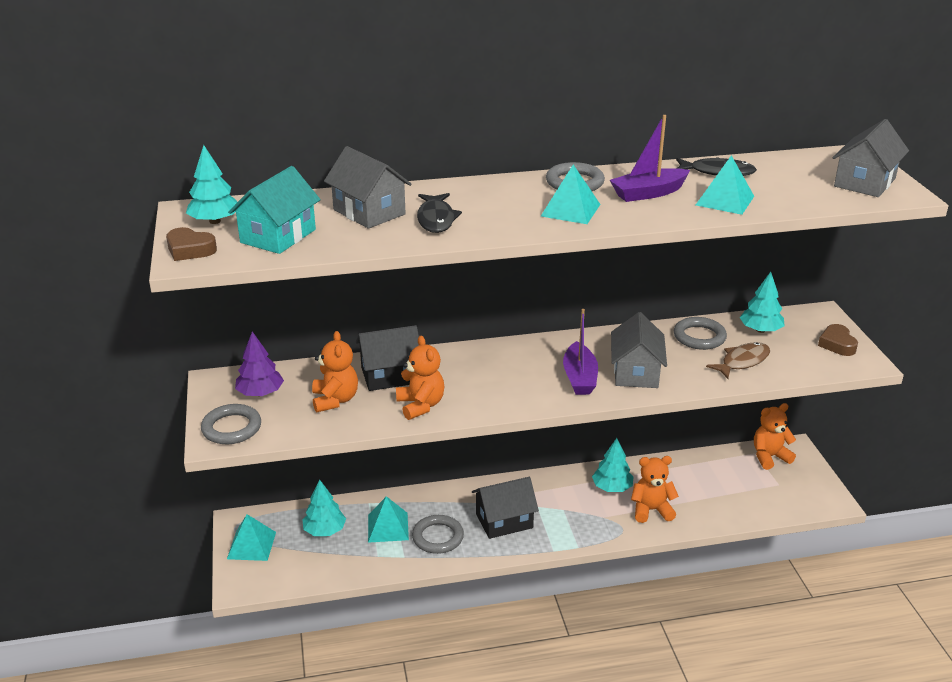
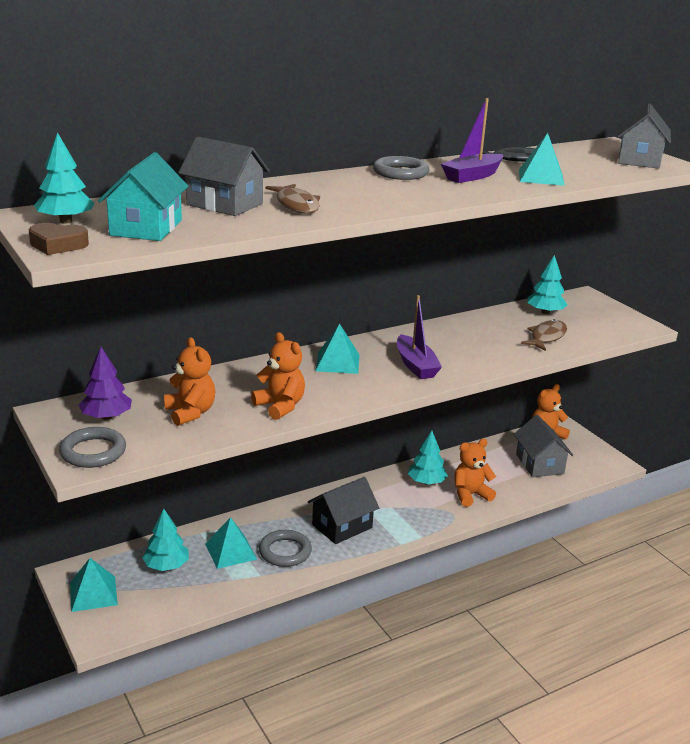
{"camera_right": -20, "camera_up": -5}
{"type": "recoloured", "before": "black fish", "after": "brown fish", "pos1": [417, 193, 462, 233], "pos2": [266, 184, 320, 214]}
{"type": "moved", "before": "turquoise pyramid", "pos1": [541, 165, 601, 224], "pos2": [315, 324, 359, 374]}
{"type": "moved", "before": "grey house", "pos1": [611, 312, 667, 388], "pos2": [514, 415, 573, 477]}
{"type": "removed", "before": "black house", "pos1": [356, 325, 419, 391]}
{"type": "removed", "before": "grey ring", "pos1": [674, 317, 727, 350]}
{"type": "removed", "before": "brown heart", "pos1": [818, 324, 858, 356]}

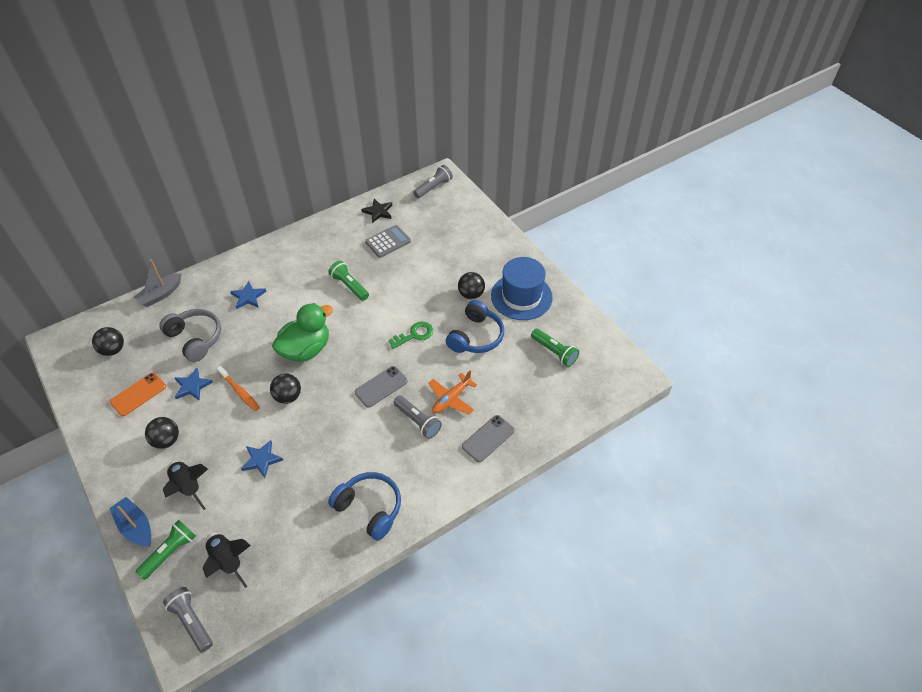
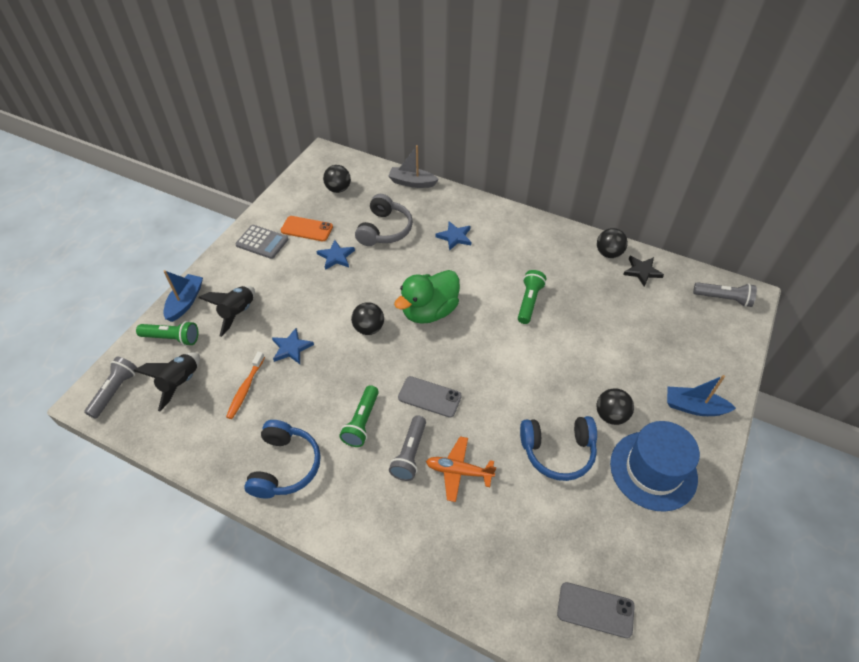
{"camera_right": 60, "camera_up": 0}
{"type": "moved", "before": "orange toothbrush", "pos1": [216, 366, 260, 411], "pos2": [226, 351, 265, 419]}
{"type": "moved", "before": "grey calculator", "pos1": [365, 225, 411, 258], "pos2": [235, 225, 288, 259]}
{"type": "moved", "before": "green flashlight", "pos1": [531, 329, 579, 367], "pos2": [339, 385, 379, 447]}
{"type": "turned", "before": "green duck", "pos1": [272, 303, 333, 362], "pos2": [394, 270, 460, 324], "turn": 120}
{"type": "moved", "before": "grey phone", "pos1": [462, 415, 515, 462], "pos2": [557, 582, 635, 638]}
{"type": "moved", "before": "black ball", "pos1": [145, 417, 179, 449], "pos2": [597, 228, 628, 258]}
{"type": "added", "after": "blue boat", "pos2": [667, 375, 736, 416]}
{"type": "removed", "before": "green key", "pos1": [388, 322, 433, 349]}

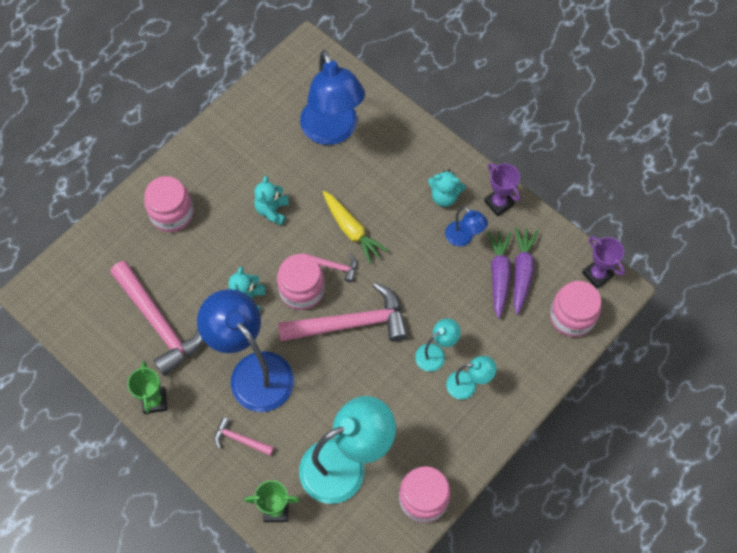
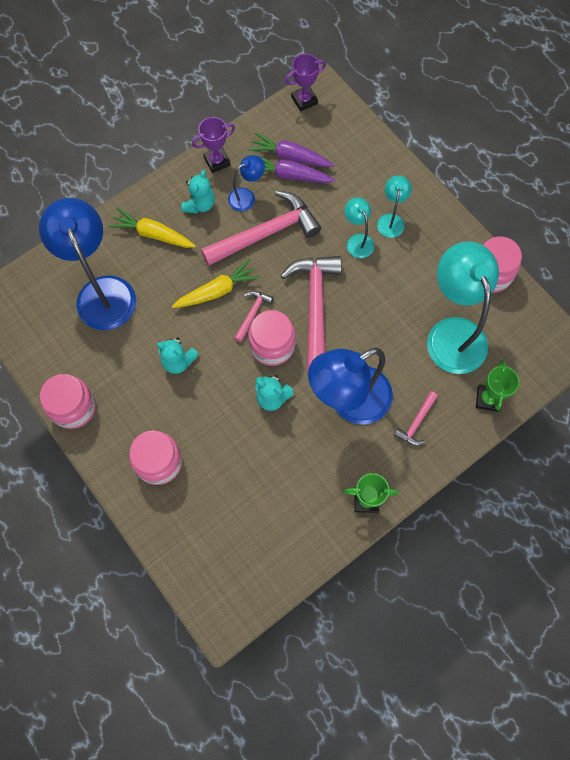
{"camera_right": -80, "camera_up": 5}
{"type": "turned", "before": "blue lamp", "pos1": [300, 50, 365, 145], "pos2": [39, 198, 136, 330], "turn": -105}
{"type": "moved", "before": "pink jar", "pos1": [550, 281, 601, 337], "pos2": [40, 374, 96, 429]}
{"type": "added", "after": "yellow carrot", "pos2": [108, 208, 196, 248]}
{"type": "moved", "before": "pink hammer", "pos1": [110, 261, 203, 376], "pos2": [201, 191, 321, 266]}

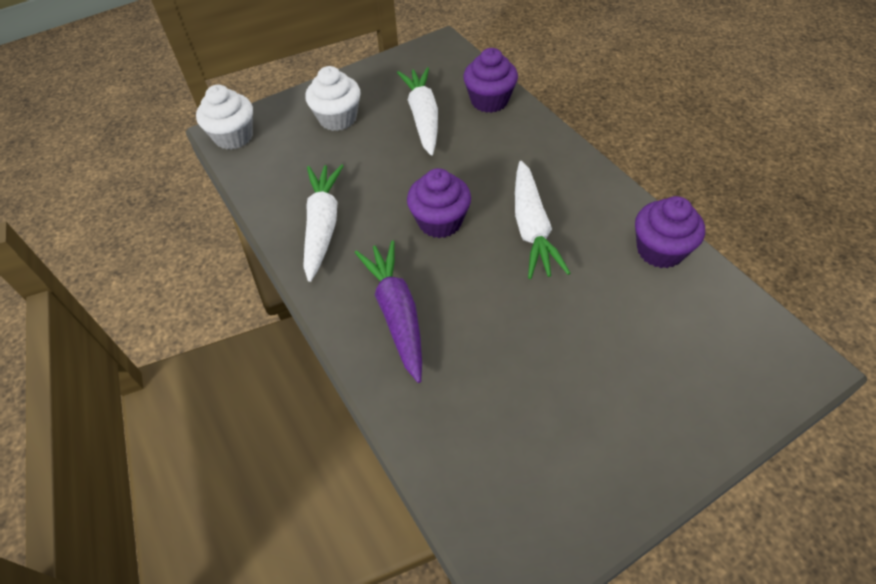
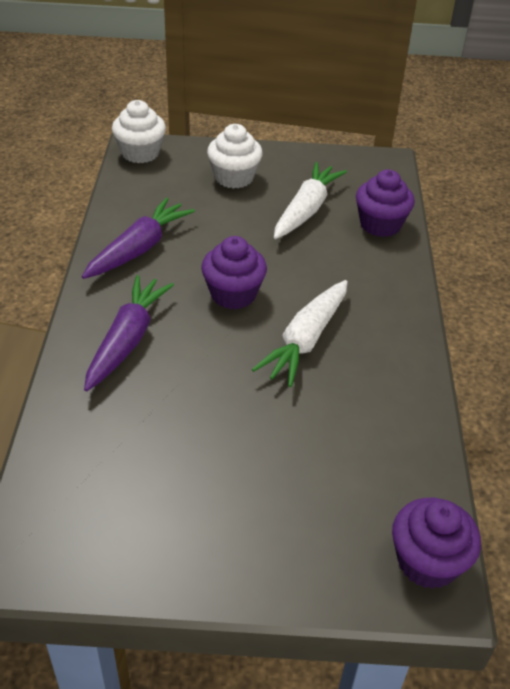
{"camera_right": 30, "camera_up": -10}
{"type": "recoloured", "before": "white carrot", "after": "purple carrot", "pos1": [303, 164, 344, 282], "pos2": [82, 198, 195, 279]}
{"type": "moved", "before": "purple cupcake", "pos1": [635, 196, 705, 268], "pos2": [392, 498, 481, 589]}

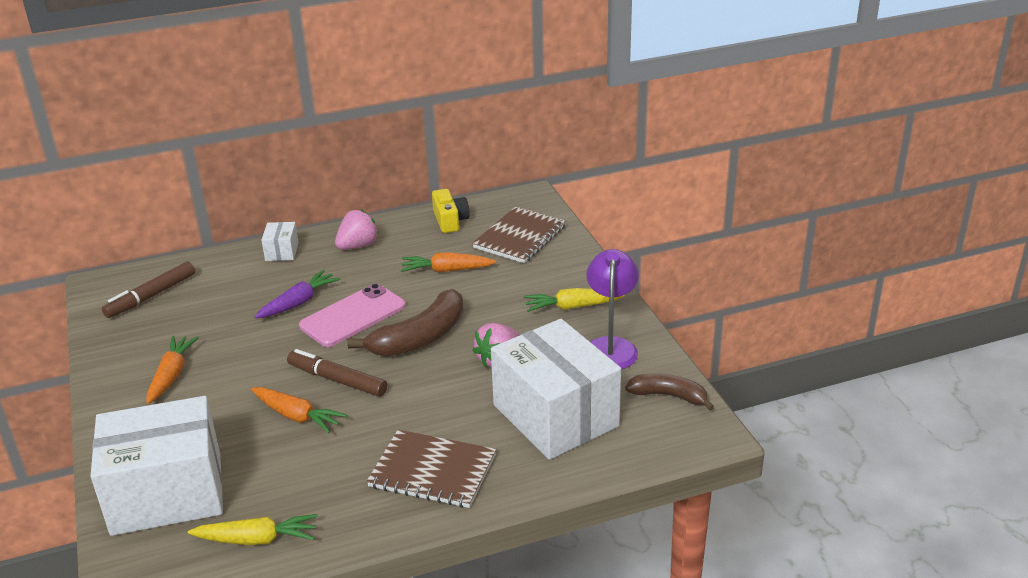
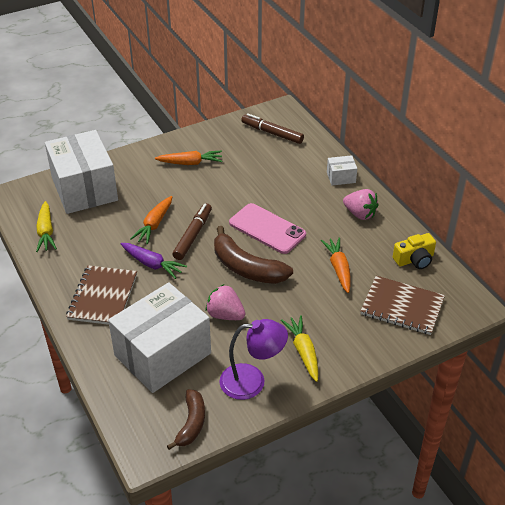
{"camera_right": 80, "camera_up": 10}
{"type": "moved", "before": "purple carrot", "pos1": [255, 270, 340, 318], "pos2": [121, 243, 187, 279]}

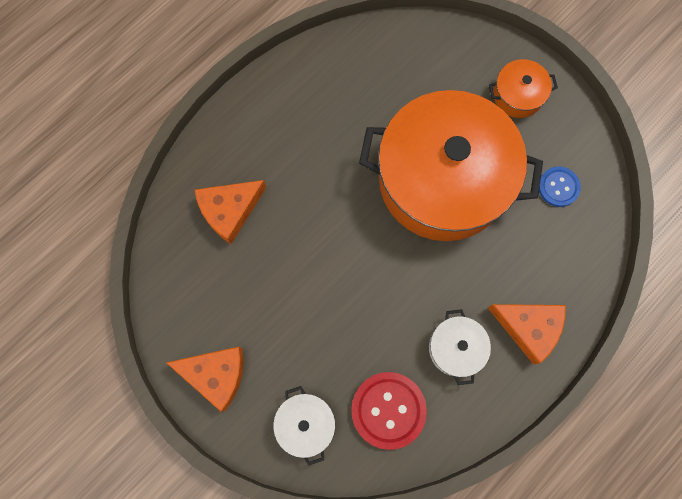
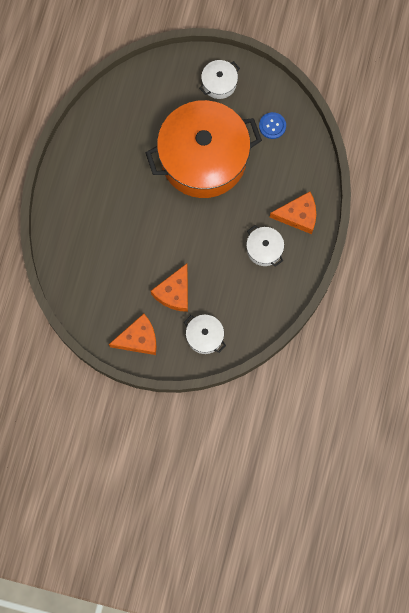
{"camera_right": -30, "camera_up": 0}
{"type": "moved", "before": "orange cheese", "pos1": [195, 180, 266, 244], "pos2": [151, 264, 188, 312]}
{"type": "recoloured", "before": "orange pot", "after": "white pot", "pos1": [489, 59, 558, 118], "pos2": [199, 60, 240, 99]}
{"type": "removed", "before": "red button", "pos1": [351, 372, 427, 450]}

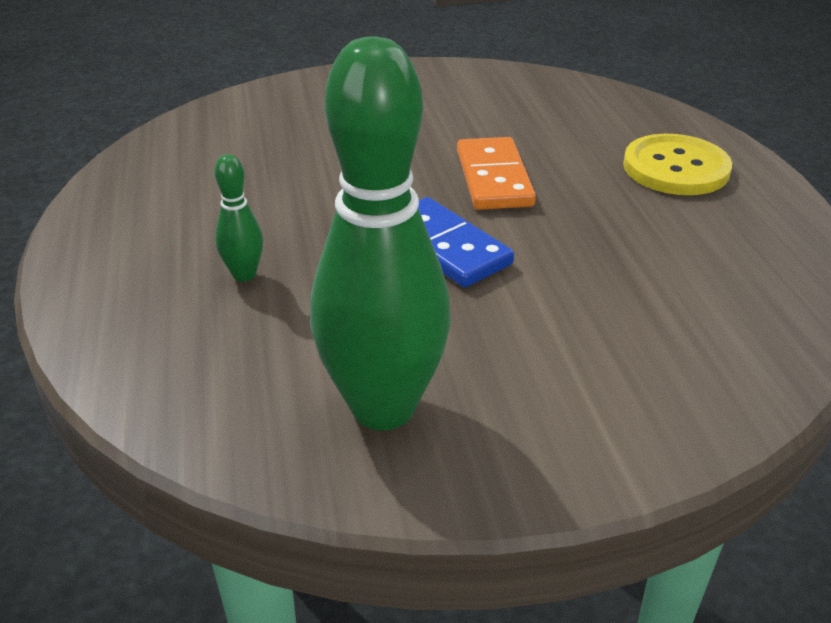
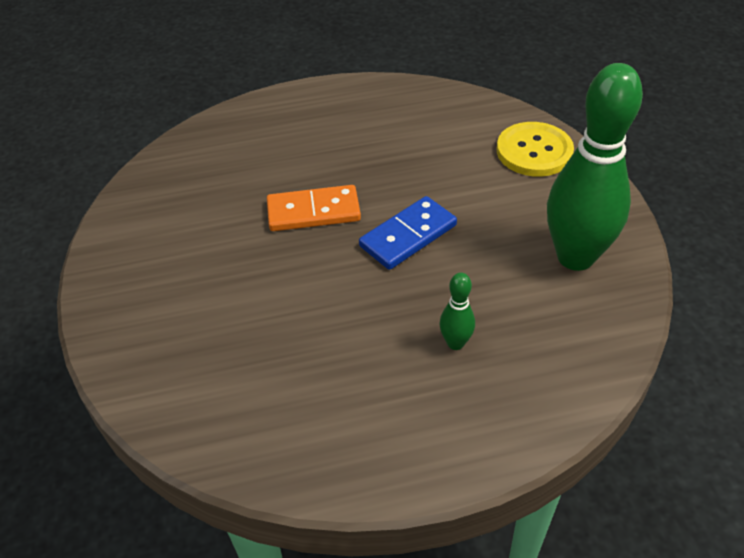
{"camera_right": -90, "camera_up": 10}
{"type": "moved", "before": "yellow button", "pos1": [623, 134, 732, 195], "pos2": [497, 122, 574, 177]}

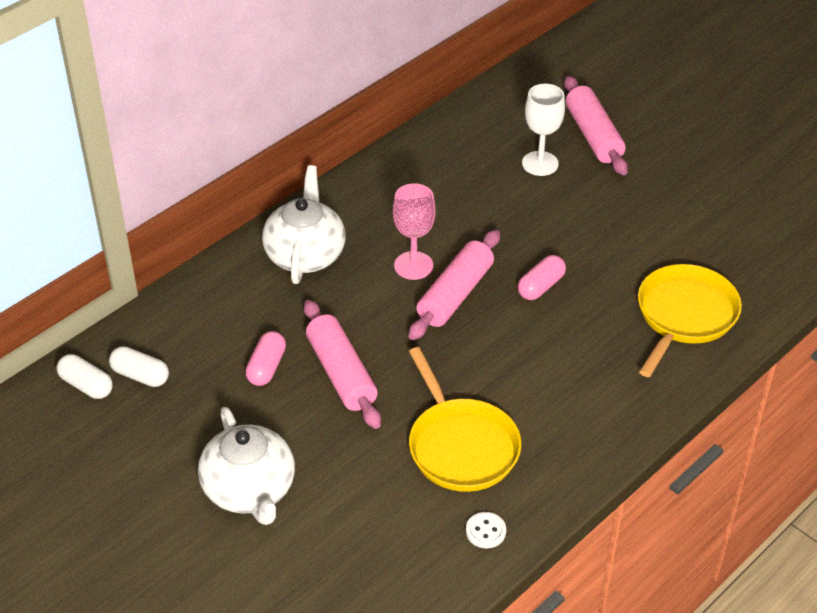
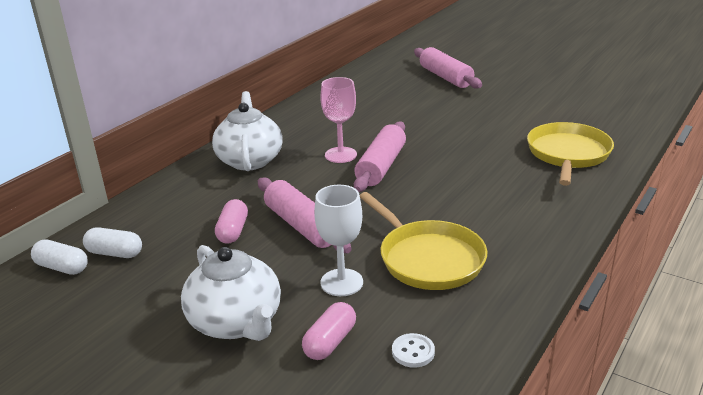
{"camera_right": -10, "camera_up": -15}
{"type": "moved", "before": "pink capsule", "pos1": [518, 255, 566, 300], "pos2": [302, 302, 356, 360]}
{"type": "moved", "before": "white goblet", "pos1": [522, 84, 565, 176], "pos2": [314, 185, 363, 296]}
{"type": "moved", "before": "white button", "pos1": [466, 512, 506, 548], "pos2": [392, 333, 435, 368]}

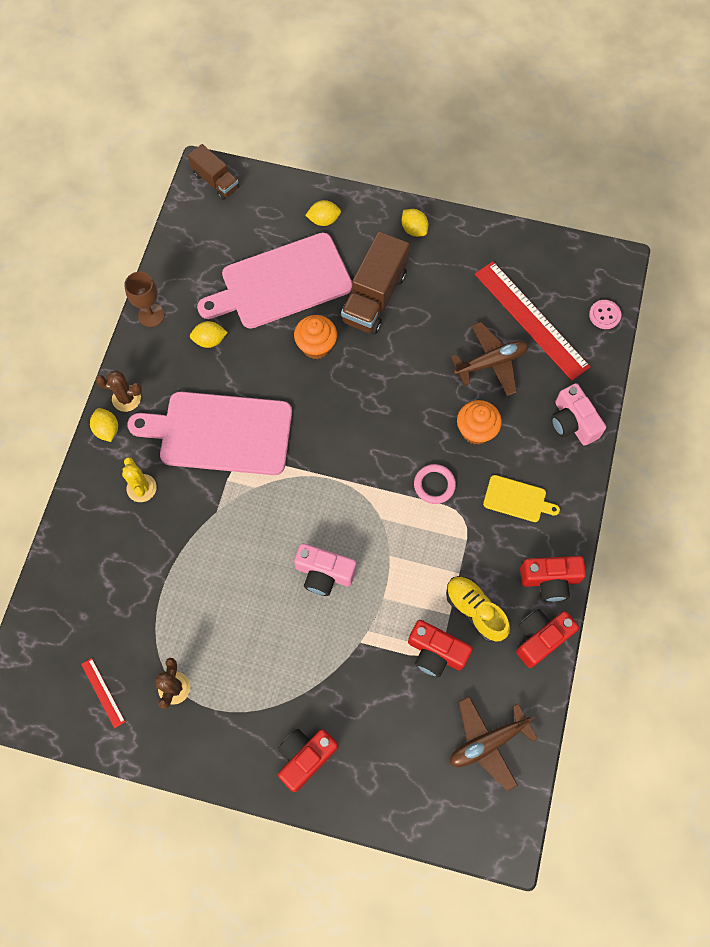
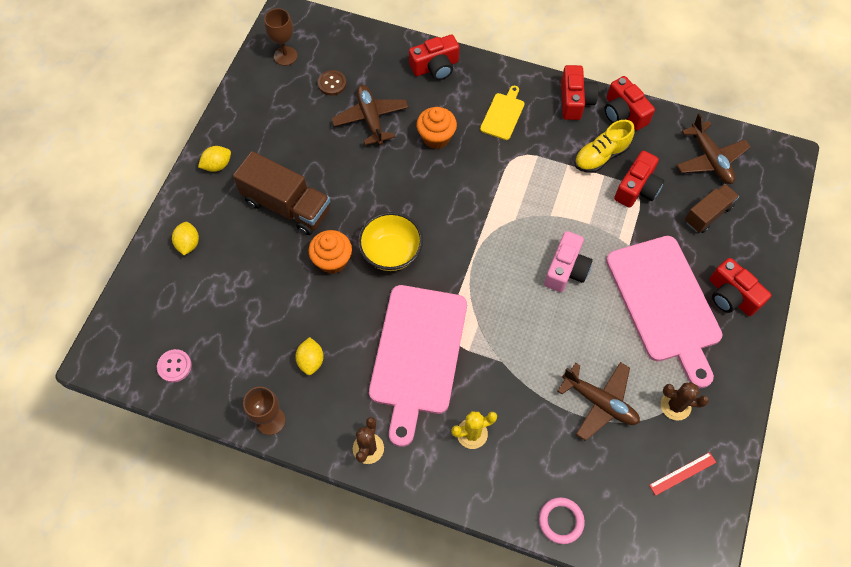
{"camera_right": -85, "camera_up": -5}
{"type": "moved", "before": "pink button", "pos1": [589, 300, 621, 329], "pos2": [157, 349, 192, 382]}
{"type": "added", "after": "brown goblet", "pos2": [264, 8, 298, 66]}
{"type": "replaced", "before": "red ruler", "after": "brown button", "pos1": [475, 261, 591, 381], "pos2": [318, 70, 347, 96]}
{"type": "added", "after": "yellow bowl", "pos2": [358, 212, 423, 271]}
{"type": "recoloured", "before": "pink camera", "after": "red camera", "pos1": [551, 383, 606, 446], "pos2": [409, 34, 459, 80]}
{"type": "moved", "before": "pink ring", "pos1": [414, 464, 456, 504], "pos2": [539, 497, 585, 544]}
{"type": "added", "after": "brown plane", "pos2": [557, 362, 640, 441]}
{"type": "moved", "before": "pink cutting board", "pos1": [197, 233, 352, 329], "pos2": [606, 236, 722, 388]}
{"type": "moved", "before": "brown truck", "pos1": [188, 144, 239, 200], "pos2": [685, 184, 739, 233]}
{"type": "removed", "before": "yellow lemon", "pos1": [90, 408, 118, 442]}

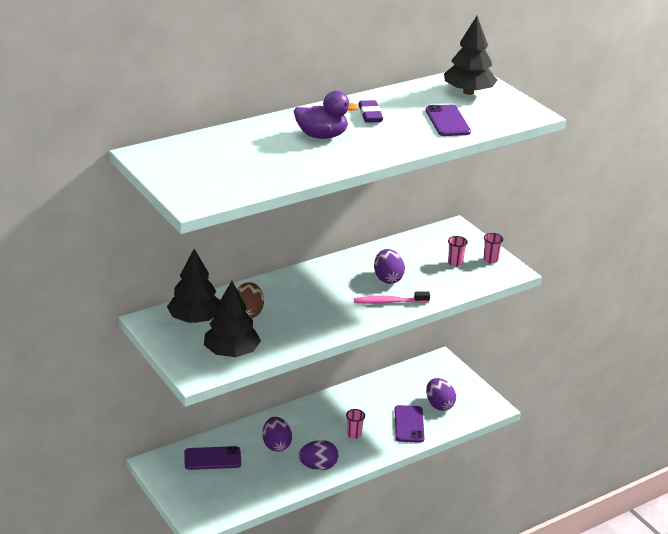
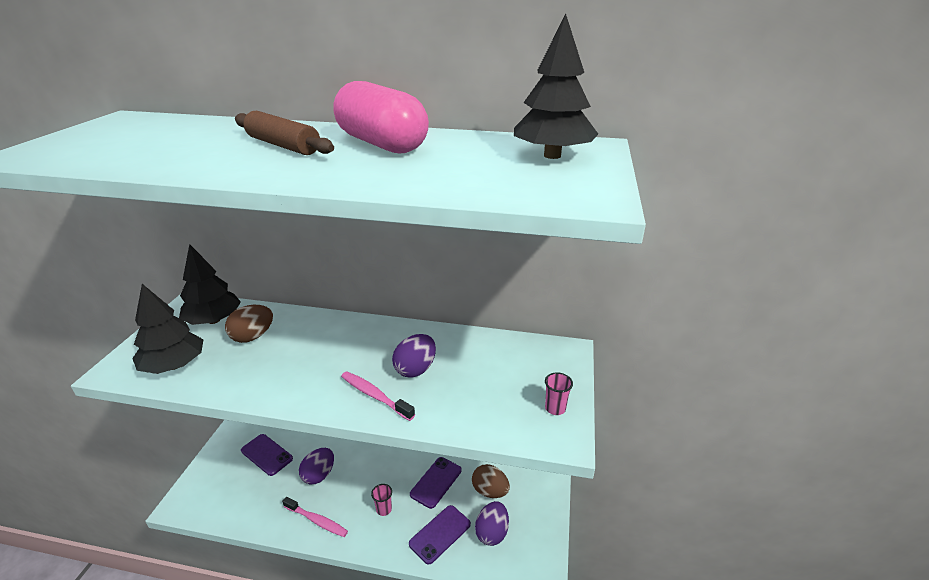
{"camera_right": 45, "camera_up": 0}
{"type": "replaced", "before": "purple duck", "after": "brown rolling pin", "pos1": [294, 91, 359, 139], "pos2": [235, 111, 334, 155]}
{"type": "replaced", "before": "purple egg", "after": "pink toothbrush", "pos1": [299, 440, 338, 470], "pos2": [282, 497, 348, 537]}
{"type": "replaced", "before": "purple eraser", "after": "pink capsule", "pos1": [358, 100, 383, 123], "pos2": [333, 81, 429, 153]}
{"type": "moved", "before": "purple phone", "pos1": [426, 105, 471, 136], "pos2": [410, 457, 462, 509]}
{"type": "added", "after": "brown egg", "pos2": [472, 464, 510, 498]}
{"type": "removed", "before": "pink cup", "pos1": [448, 236, 468, 267]}

